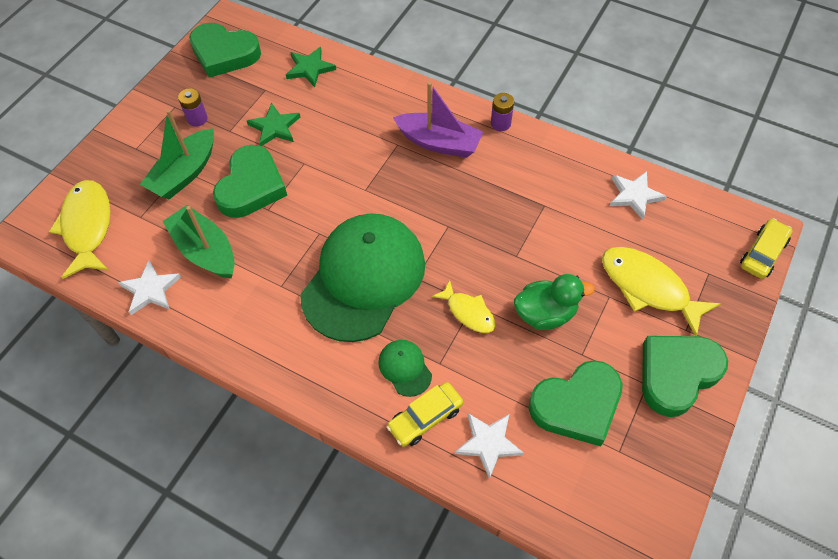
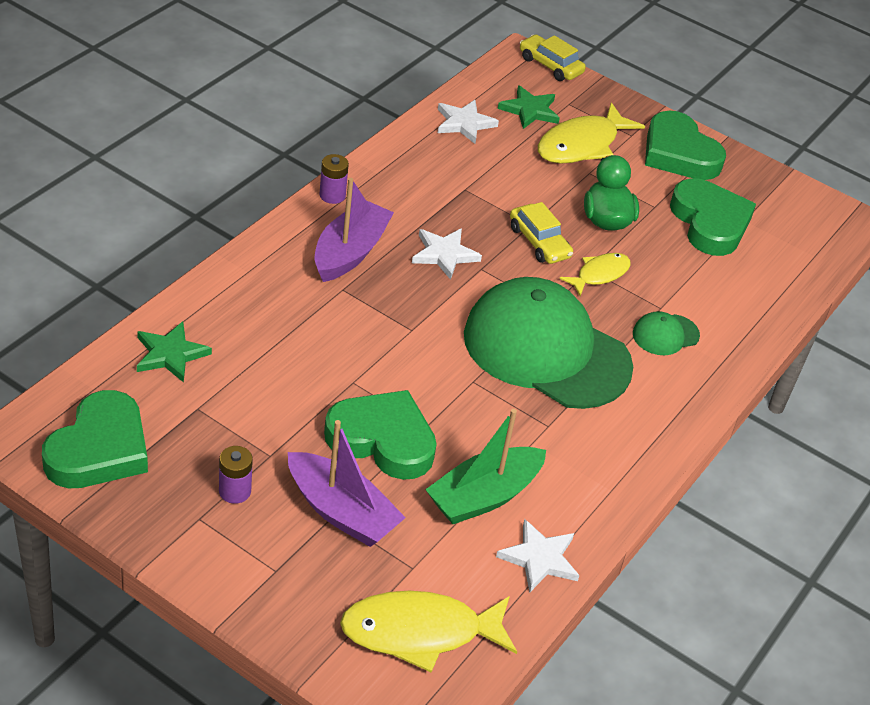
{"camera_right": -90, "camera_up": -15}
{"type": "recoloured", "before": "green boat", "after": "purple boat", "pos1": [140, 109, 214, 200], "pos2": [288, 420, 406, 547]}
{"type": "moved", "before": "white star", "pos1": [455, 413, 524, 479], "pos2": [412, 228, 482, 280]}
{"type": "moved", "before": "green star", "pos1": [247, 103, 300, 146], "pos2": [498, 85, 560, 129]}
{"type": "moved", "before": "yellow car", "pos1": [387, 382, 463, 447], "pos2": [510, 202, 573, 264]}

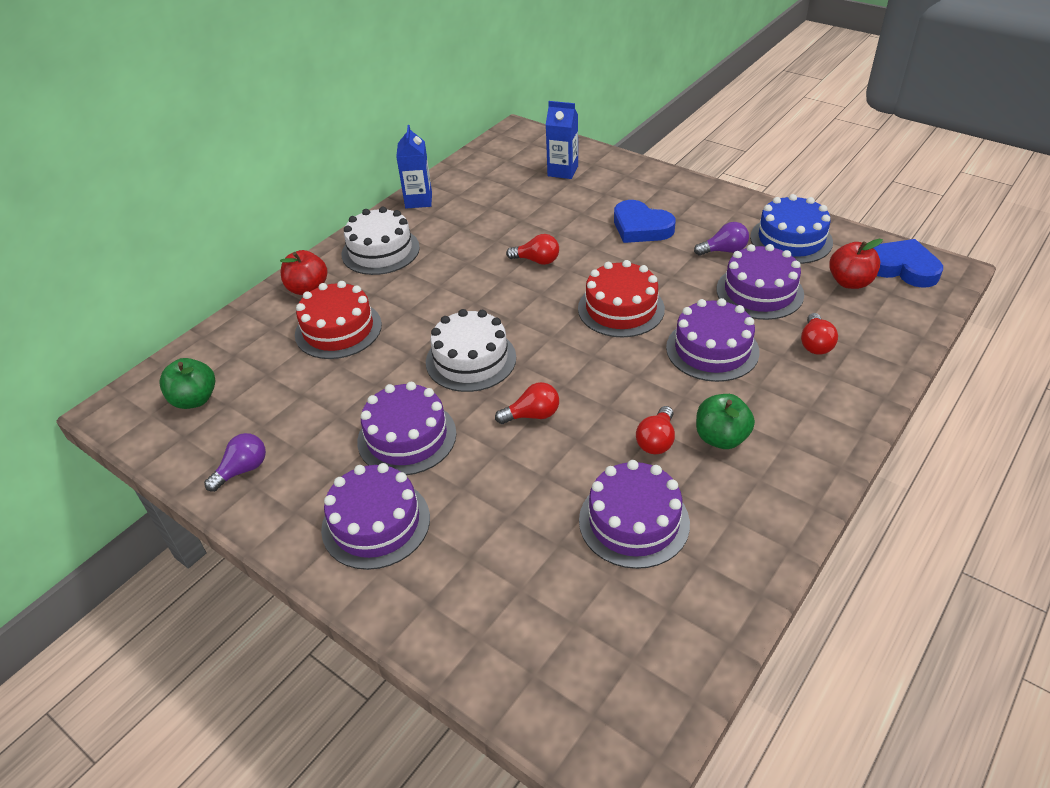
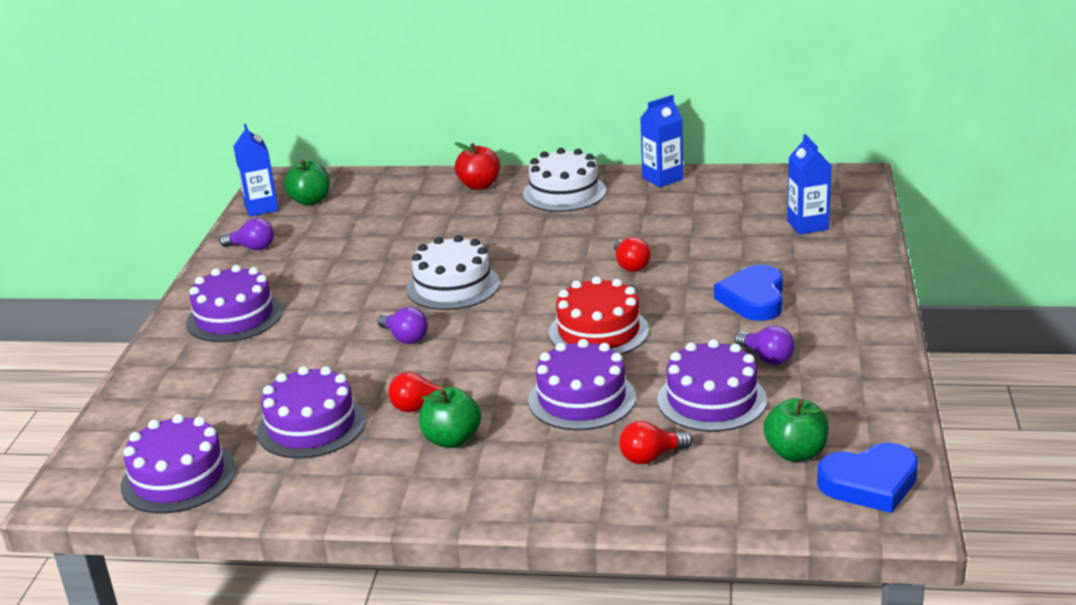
{"camera_right": 60, "camera_up": -15}
{"type": "moved", "before": "purple cake", "pos1": [357, 382, 456, 475], "pos2": [121, 414, 236, 514]}
{"type": "added", "after": "blue carton", "pos2": [233, 124, 279, 217]}
{"type": "recoloured", "before": "red light bulb", "after": "purple light bulb", "pos1": [495, 382, 559, 424], "pos2": [377, 307, 428, 344]}
{"type": "recoloured", "before": "red apple", "after": "green apple", "pos1": [829, 239, 883, 289], "pos2": [763, 398, 829, 462]}
{"type": "turned", "before": "blue heart", "pos1": [874, 239, 943, 288], "pos2": [817, 443, 918, 513], "turn": 75}
{"type": "removed", "before": "red cake", "pos1": [295, 281, 382, 359]}
{"type": "removed", "before": "blue cake", "pos1": [750, 194, 833, 264]}

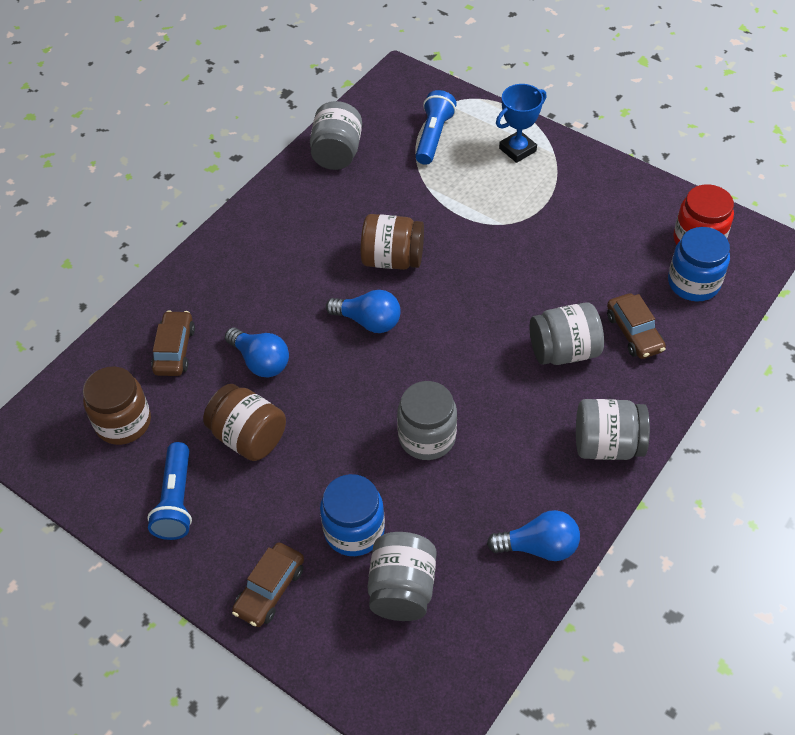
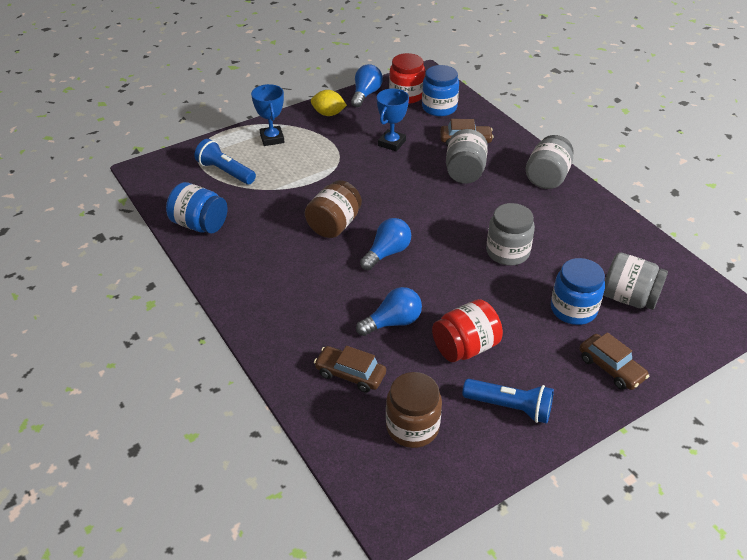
{"camera_right": -70, "camera_up": -10}
{"type": "recoloured", "before": "grey jar", "after": "blue jar", "pos1": [310, 101, 362, 170], "pos2": [166, 182, 227, 234]}
{"type": "added", "after": "yellow lemon", "pos2": [311, 90, 347, 116]}
{"type": "moved", "before": "blue light bulb", "pos1": [487, 510, 580, 561], "pos2": [351, 64, 383, 107]}
{"type": "added", "after": "blue trophy", "pos2": [377, 89, 409, 151]}
{"type": "recoloured", "before": "brown jar", "after": "red jar", "pos1": [203, 384, 286, 461], "pos2": [432, 299, 503, 362]}

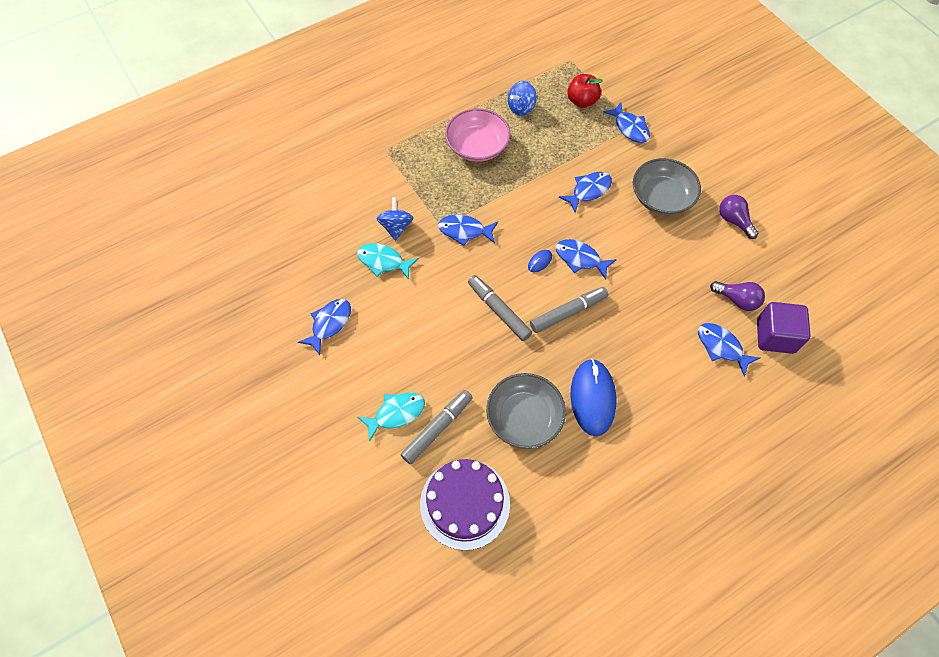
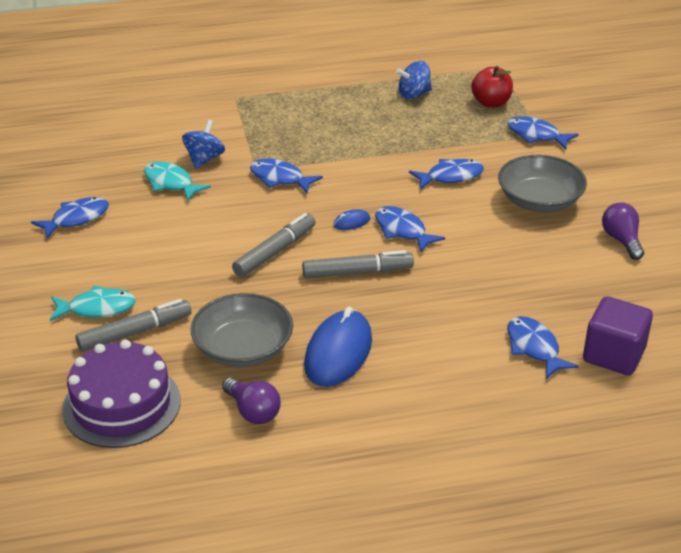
{"camera_right": 20, "camera_up": -25}
{"type": "moved", "before": "purple light bulb", "pos1": [710, 281, 765, 311], "pos2": [222, 377, 281, 424]}
{"type": "turned", "before": "grey marker", "pos1": [468, 275, 532, 341], "pos2": [232, 213, 316, 277], "turn": 60}
{"type": "turned", "before": "blue fish", "pos1": [603, 103, 650, 143], "pos2": [507, 116, 579, 149], "turn": 135}
{"type": "removed", "before": "pink bowl", "pos1": [445, 108, 510, 162]}

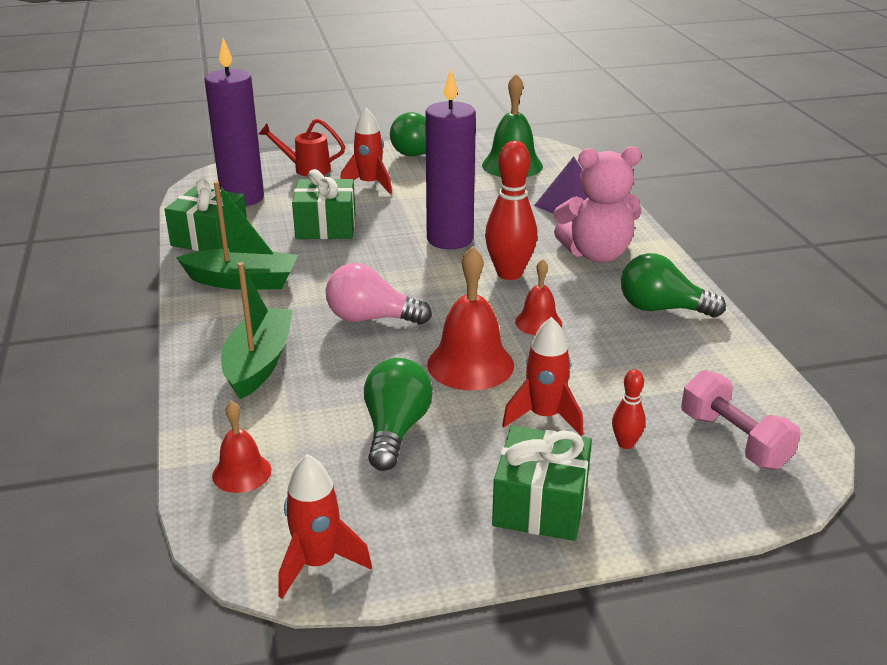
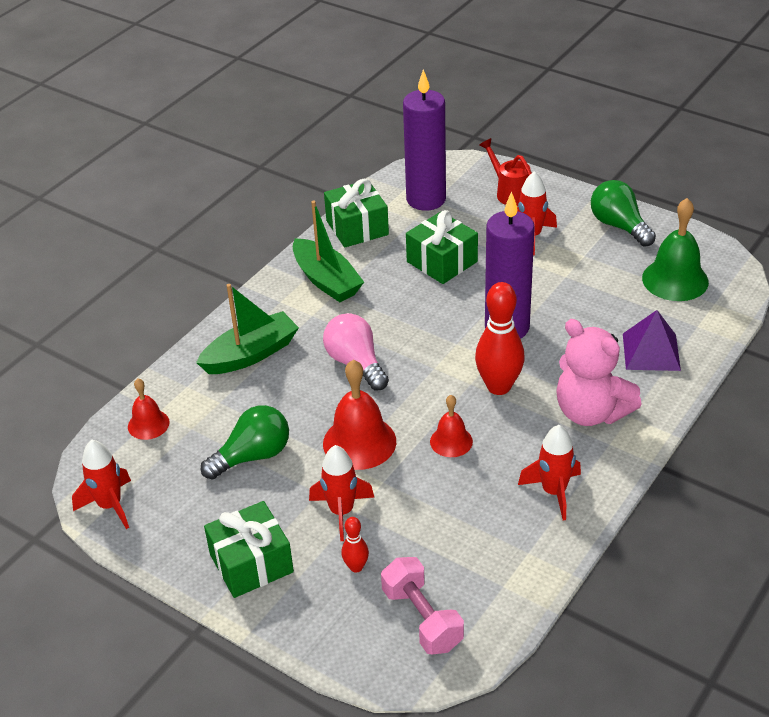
{"camera_right": 50, "camera_up": 10}
{"type": "turned", "before": "pink dumbbell", "pos1": [681, 370, 801, 469], "pos2": [381, 557, 464, 655], "turn": -45}
{"type": "replaced", "before": "green light bulb", "after": "red rocket", "pos1": [621, 253, 726, 317], "pos2": [518, 425, 581, 521]}

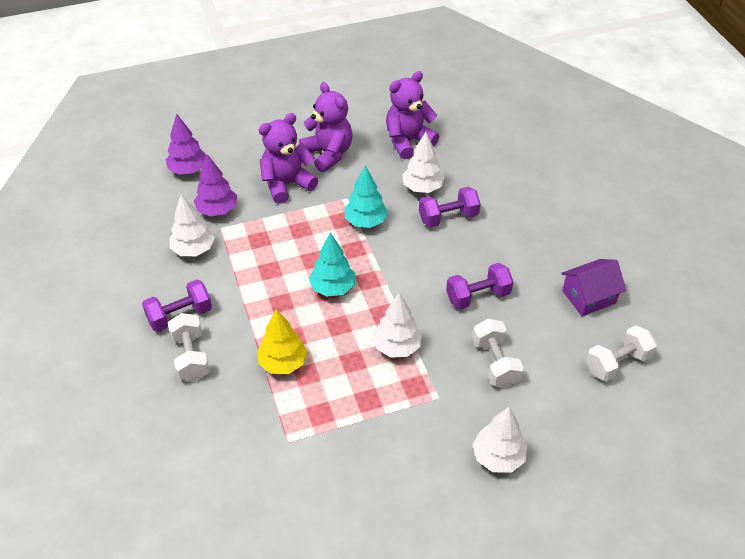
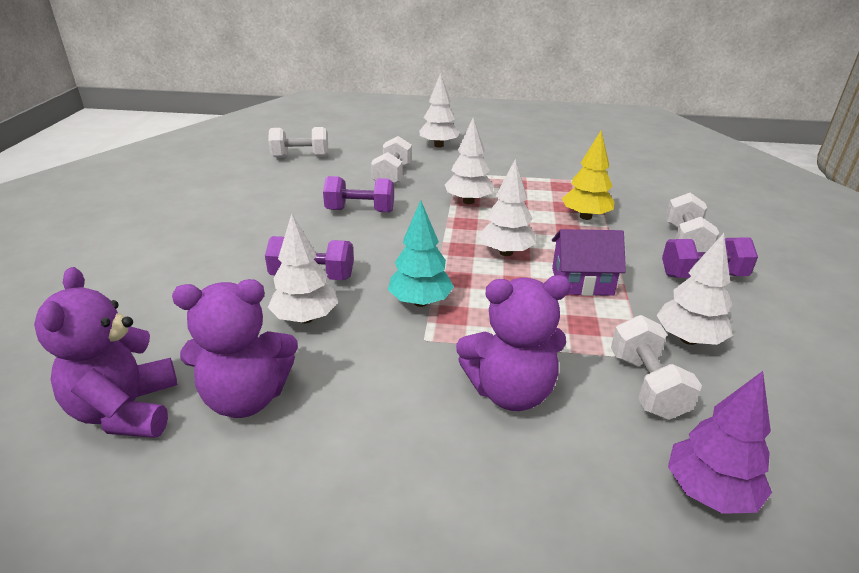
{"camera_right": -155, "camera_up": -15}
{"type": "moved", "before": "purple teddy bear", "pos1": [299, 82, 353, 172], "pos2": [34, 267, 178, 438]}
{"type": "recoloured", "before": "turquoise tree", "after": "white tree", "pos1": [309, 233, 355, 297], "pos2": [479, 159, 536, 256]}
{"type": "moved", "before": "purple house", "pos1": [561, 259, 626, 316], "pos2": [552, 229, 626, 296]}
{"type": "replaced", "before": "purple tree", "after": "white dumbbell", "pos1": [194, 154, 237, 216], "pos2": [611, 315, 702, 420]}

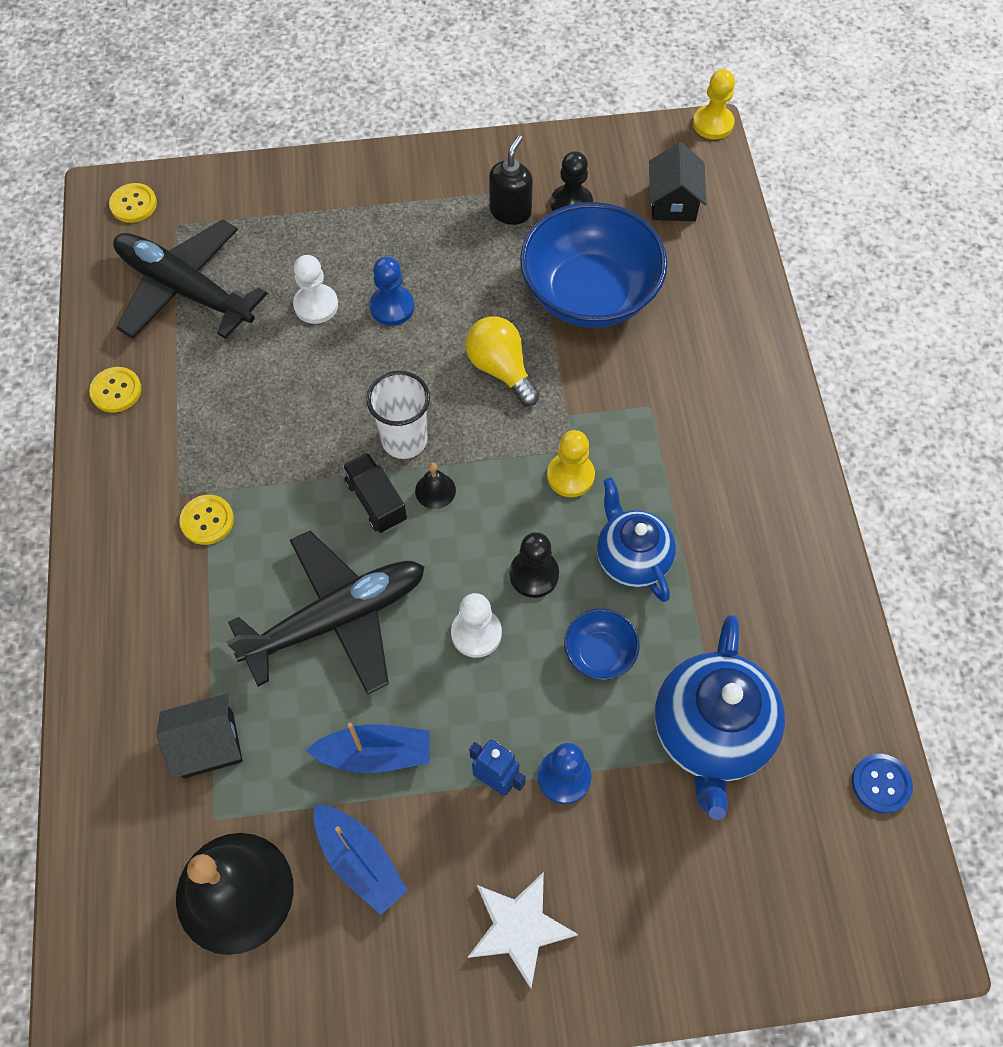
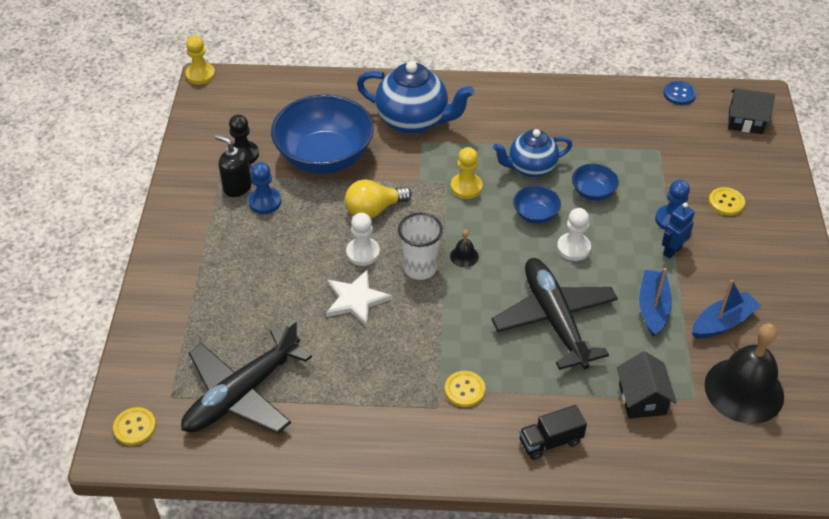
{"camera_right": -80, "camera_up": -15}
{"type": "moved", "before": "blue pawn", "pos1": [370, 257, 414, 326], "pos2": [248, 162, 281, 214]}
{"type": "moved", "before": "white star", "pos1": [468, 872, 578, 989], "pos2": [326, 269, 392, 327]}
{"type": "moved", "before": "white pawn", "pos1": [293, 255, 338, 324], "pos2": [346, 213, 380, 266]}
{"type": "moved", "before": "blue teapot", "pos1": [655, 615, 785, 820], "pos2": [357, 61, 474, 134]}
{"type": "replaced", "before": "black pawn", "after": "blue bowl", "pos1": [509, 532, 559, 598], "pos2": [513, 185, 561, 224]}
{"type": "moved", "before": "black truck", "pos1": [343, 453, 407, 533], "pos2": [519, 405, 587, 460]}
{"type": "moved", "before": "yellow button", "pos1": [89, 367, 141, 412], "pos2": [709, 187, 745, 216]}
{"type": "moved", "before": "black house", "pos1": [649, 142, 706, 221], "pos2": [728, 88, 775, 134]}

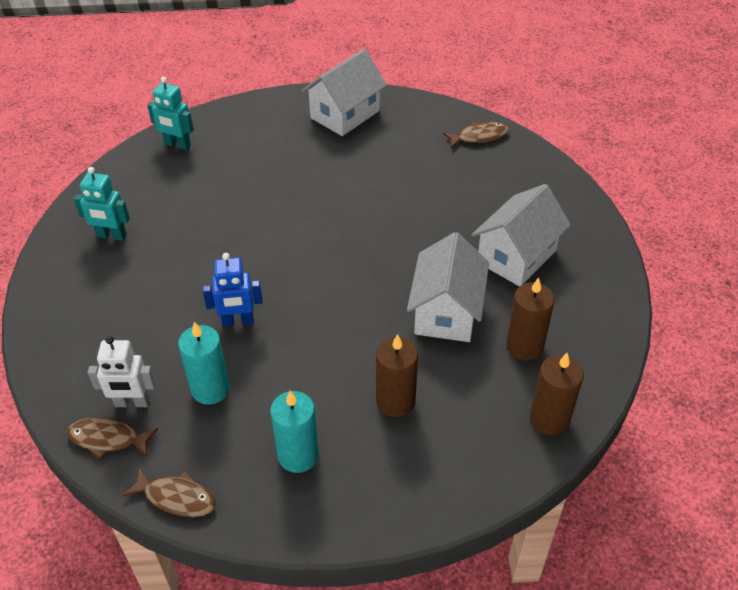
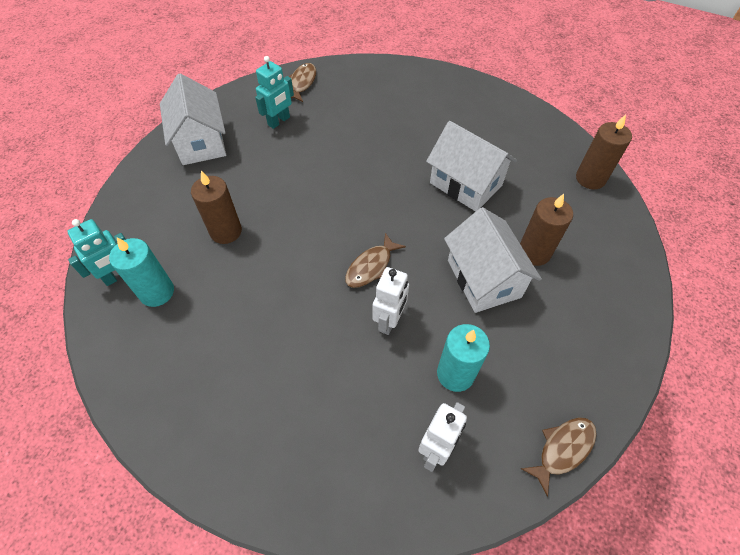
{"camera_right": -60, "camera_up": 10}
{"type": "moved", "before": "turquoise candle", "pos1": [270, 391, 319, 473], "pos2": [109, 237, 174, 307]}
{"type": "moved", "before": "brown candle", "pos1": [506, 277, 555, 361], "pos2": [191, 171, 242, 244]}
{"type": "moved", "before": "turquoise robot", "pos1": [74, 167, 130, 241], "pos2": [255, 56, 294, 129]}
{"type": "moved", "before": "brown fish", "pos1": [67, 418, 158, 459], "pos2": [345, 233, 406, 288]}
{"type": "recoloured", "before": "blue robot", "after": "white robot", "pos1": [203, 253, 263, 327], "pos2": [372, 267, 409, 335]}
{"type": "moved", "before": "white house", "pos1": [472, 184, 571, 287], "pos2": [444, 207, 542, 313]}

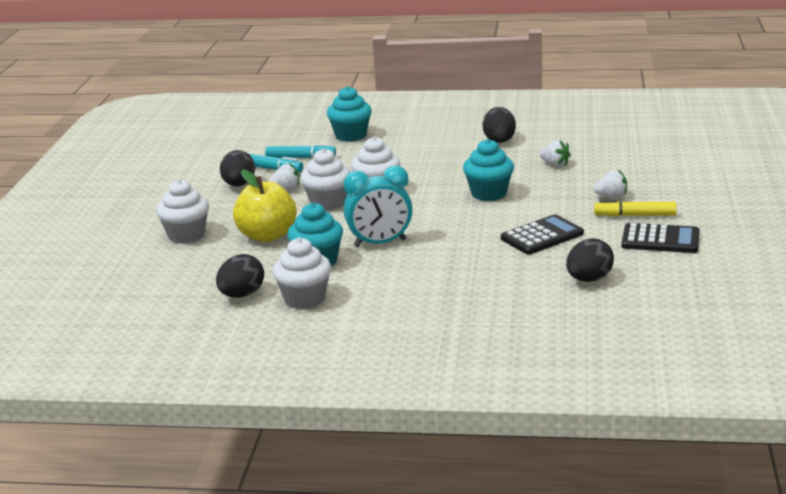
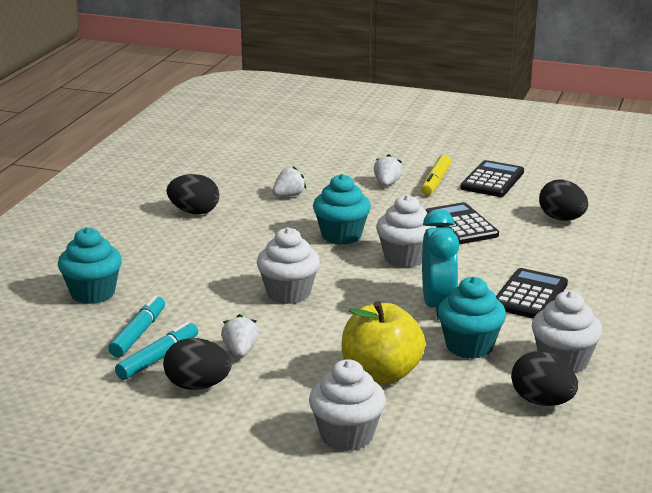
{"camera_right": -80, "camera_up": 0}
{"type": "moved", "before": "white cupcake", "pos1": [301, 148, 350, 211], "pos2": [376, 195, 436, 268]}
{"type": "added", "after": "black calculator", "pos2": [496, 268, 568, 319]}

